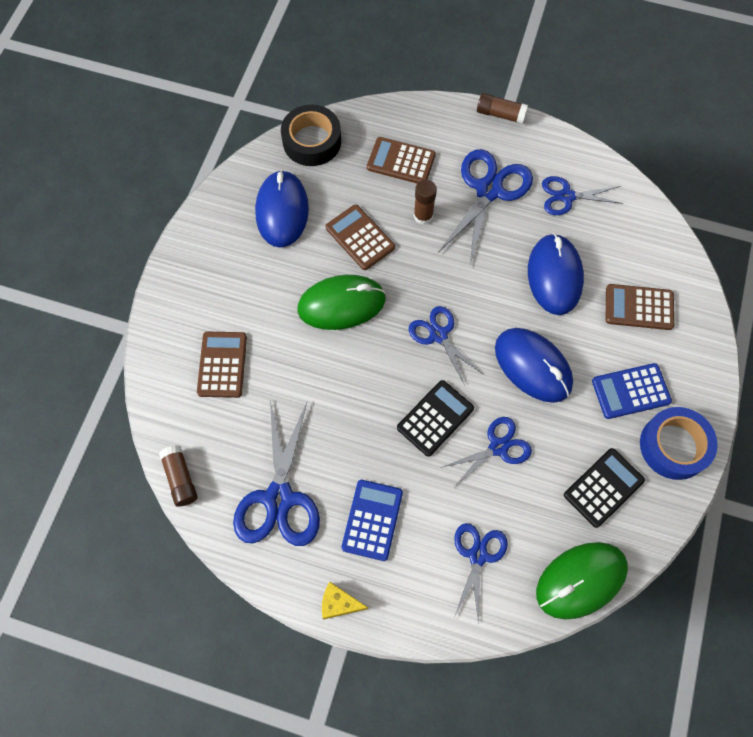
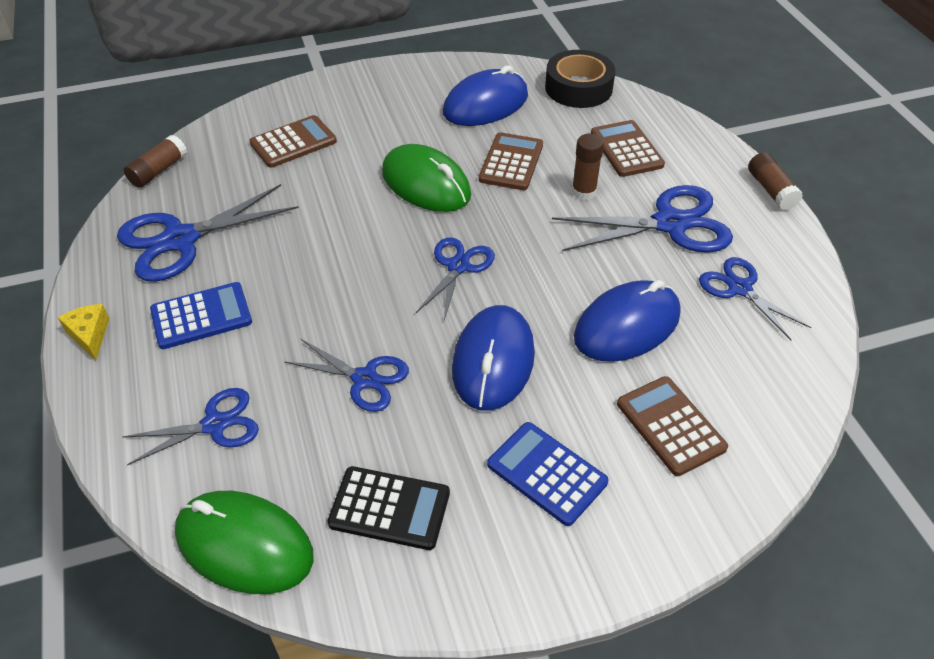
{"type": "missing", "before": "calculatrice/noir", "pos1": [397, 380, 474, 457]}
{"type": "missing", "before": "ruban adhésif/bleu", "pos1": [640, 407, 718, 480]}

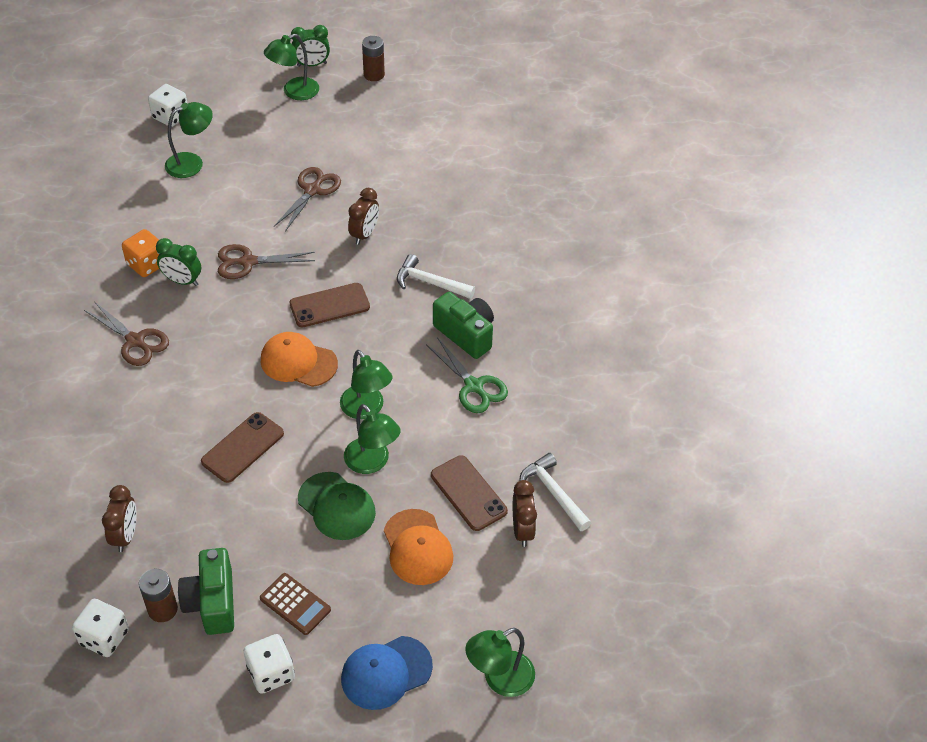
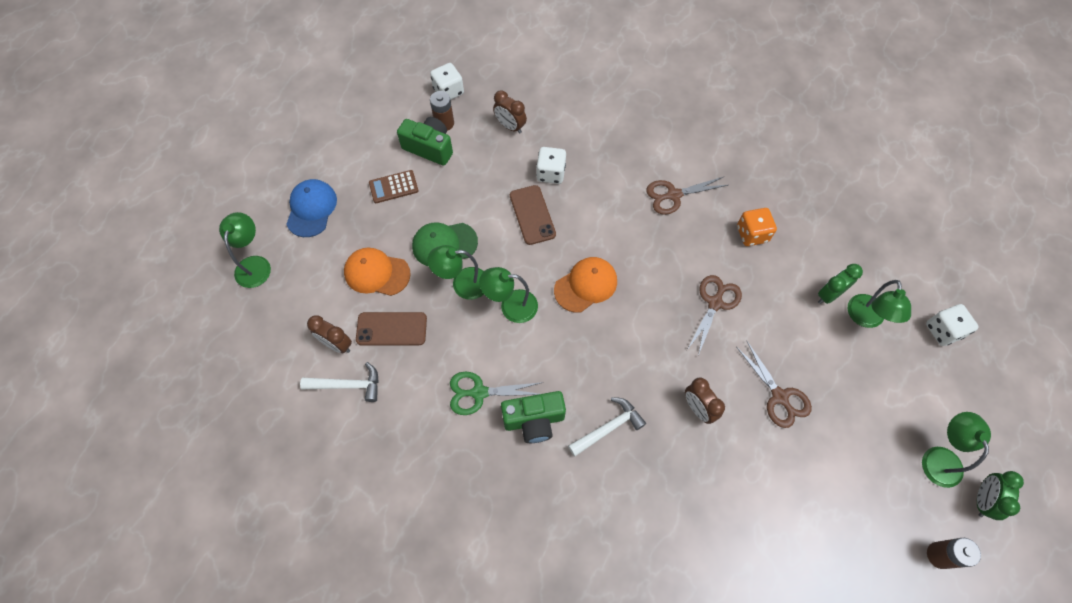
{"type": "relocated", "before": "réveil/vert", "pos1": [156, 238, 201, 286], "pos2": [818, 264, 863, 304]}
{"type": "missing", "before": "téléphone/marron", "pos1": [290, 283, 370, 327]}
{"type": "relocated", "before": "dé/blanc", "pos1": [244, 634, 295, 694], "pos2": [536, 147, 566, 184]}

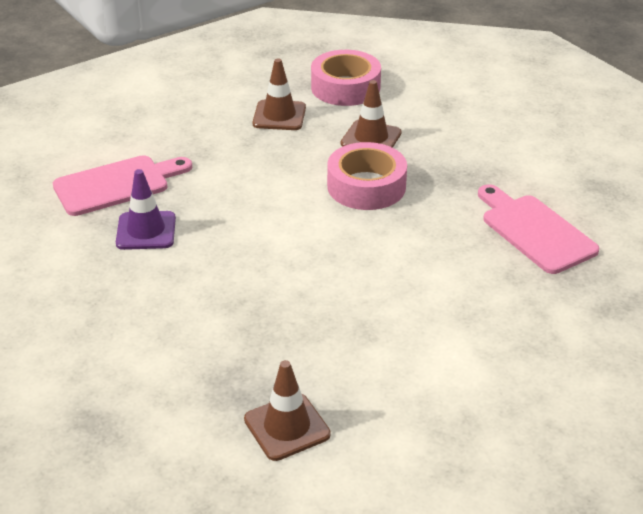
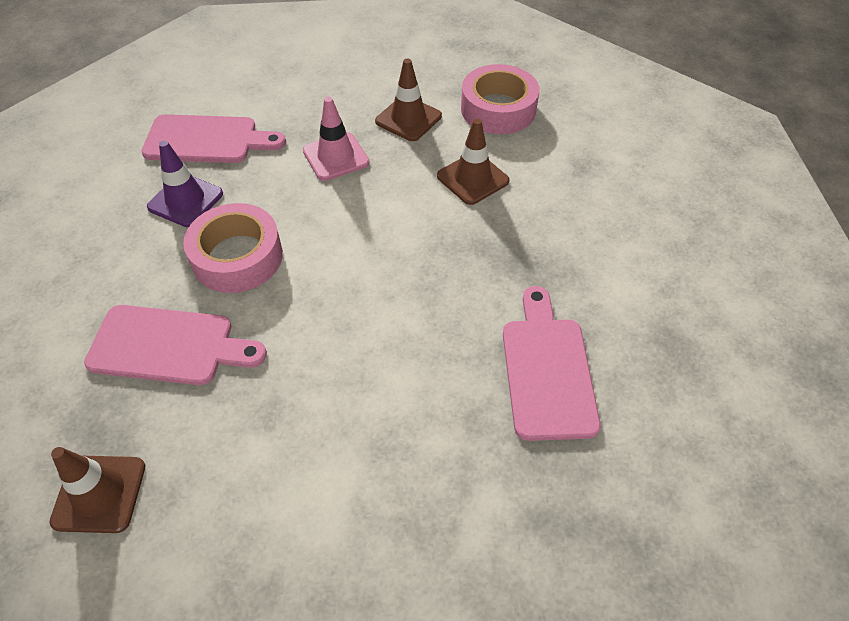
{"type": "relocated", "before": "ruban adhésif/rose", "pos1": [327, 142, 407, 210], "pos2": [183, 203, 283, 293]}
{"type": "appeared", "after": "cône de chantier/rose", "pos2": [303, 97, 370, 181]}
{"type": "appeared", "after": "planche à découper/rose", "pos2": [84, 305, 267, 385]}

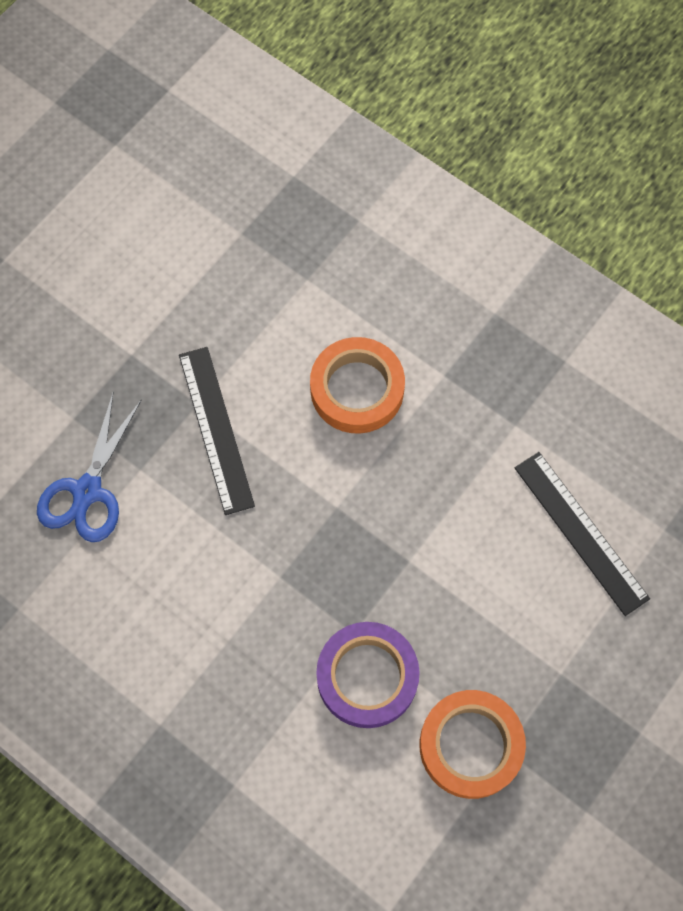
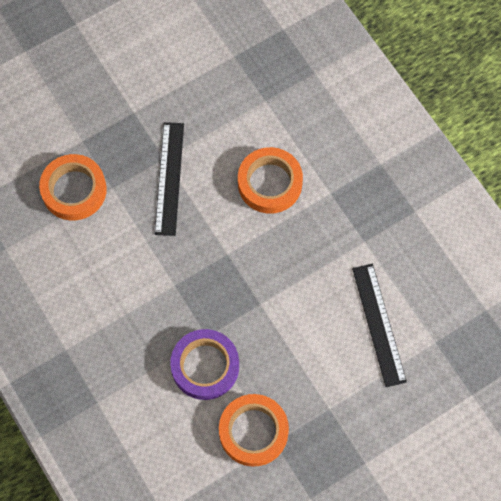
{"type": "exchanged", "before": "ciseaux/bleu", "after": "ruban adhésif/orange", "pos1": [37, 391, 142, 542], "pos2": [39, 154, 107, 221]}

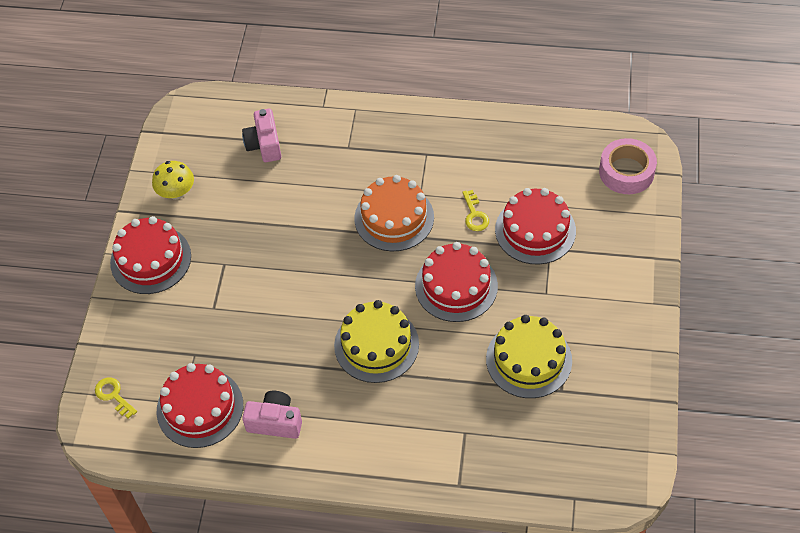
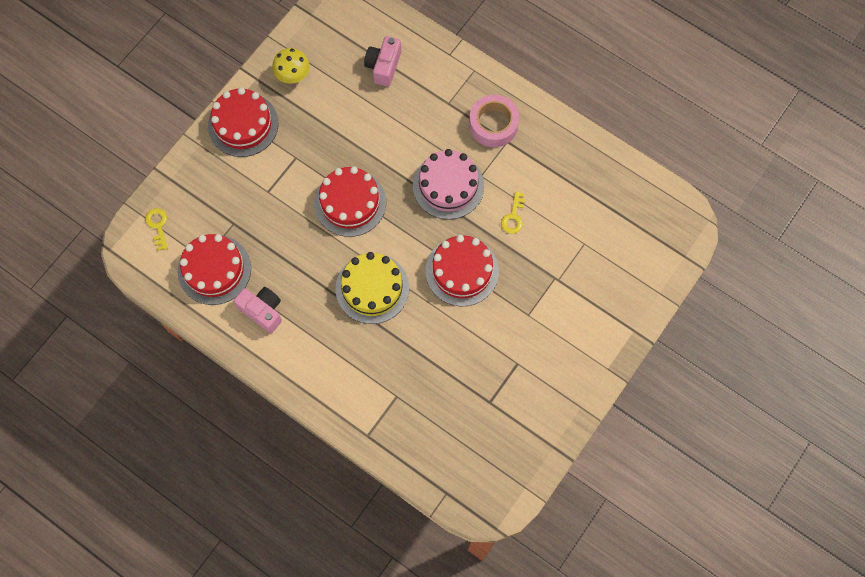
{"type": "relocated", "before": "ruban adhésif/rose", "pos1": [599, 138, 657, 194], "pos2": [469, 95, 519, 147]}
{"type": "colour", "before": "gâteau/orange", "after": "gâteau/rose", "pos1": [354, 175, 434, 251], "pos2": [413, 149, 484, 220]}
{"type": "relocated", "before": "gâteau/rouge", "pos1": [495, 188, 576, 265], "pos2": [314, 166, 386, 237]}
{"type": "missing", "before": "gâteau/jaune", "pos1": [486, 315, 572, 398]}

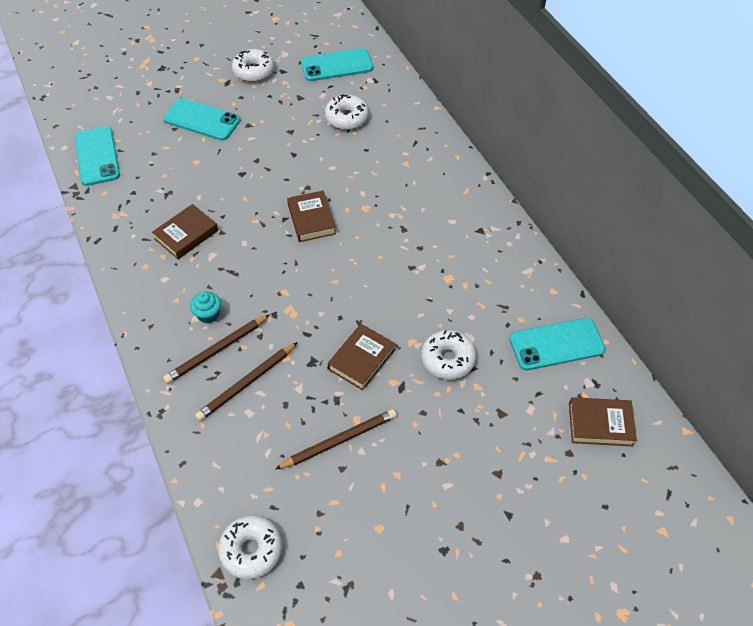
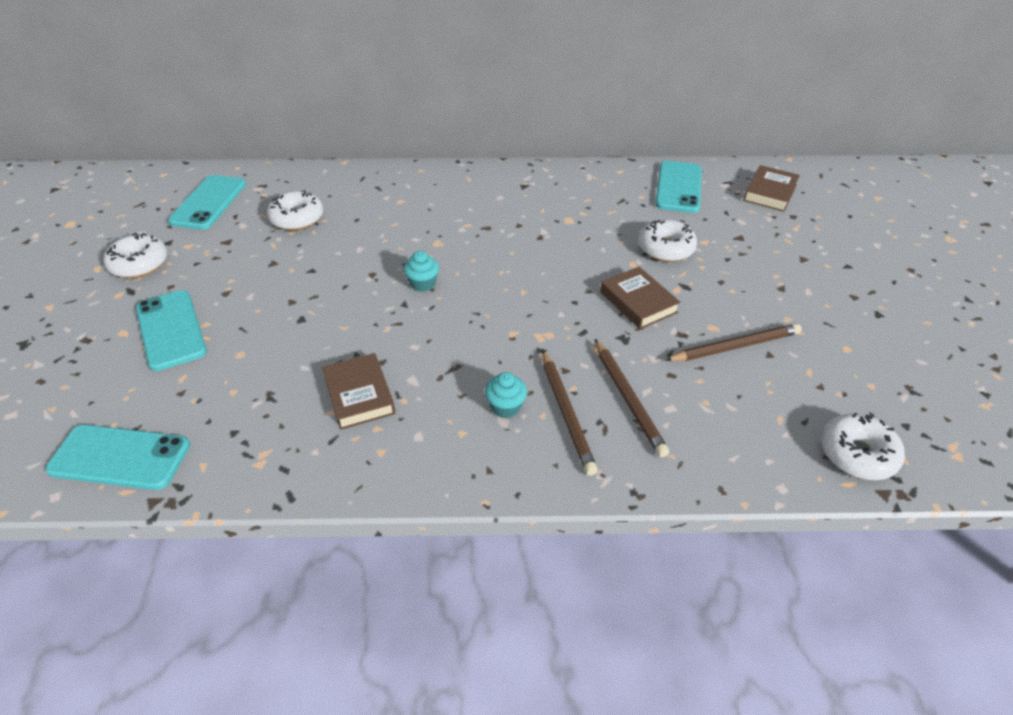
{"type": "spun", "before": "téléphone/turquoise", "pos1": [163, 98, 241, 141], "pos2": [136, 290, 207, 371], "turn": -75}
{"type": "exchanged", "before": "livre/marron", "after": "muffin/turquoise", "pos1": [287, 191, 336, 242], "pos2": [404, 251, 439, 292]}
{"type": "spun", "before": "crayon/marron", "pos1": [276, 409, 397, 469], "pos2": [664, 323, 802, 361], "turn": 75}

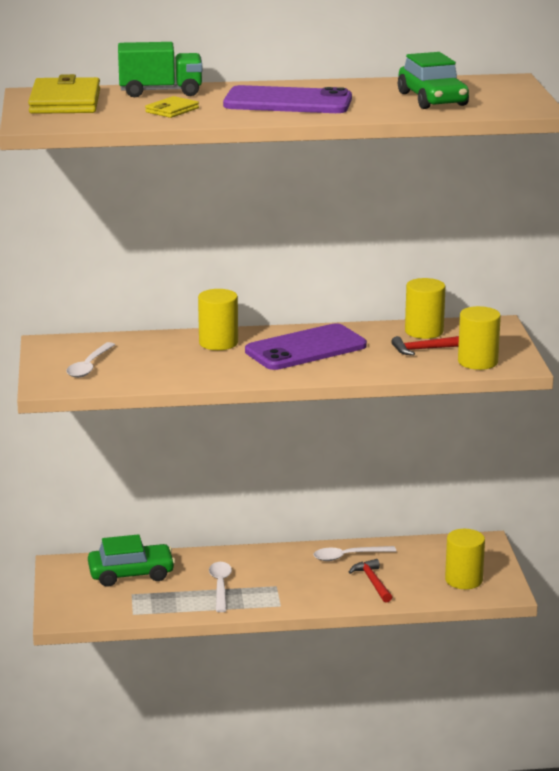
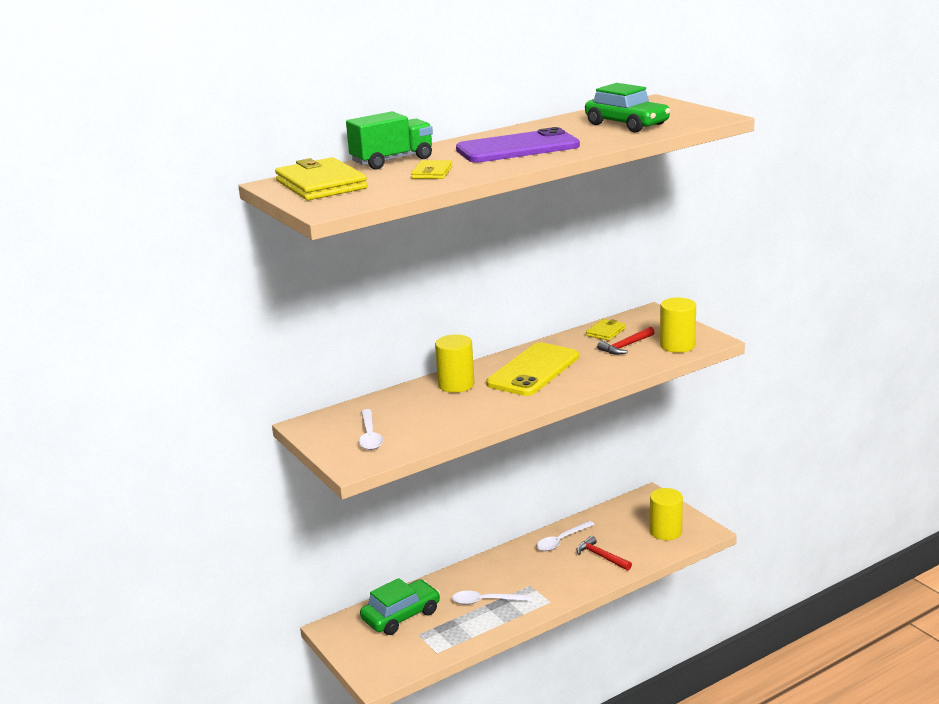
{"type": "exchanged", "before": "cylindre/jaune", "after": "portefeuille/jaune", "pos1": [405, 278, 446, 339], "pos2": [586, 319, 626, 341]}
{"type": "colour", "before": "téléphone/violet", "after": "téléphone/jaune", "pos1": [245, 323, 367, 370], "pos2": [486, 342, 579, 396]}
{"type": "spun", "before": "cuillère/blanc", "pos1": [209, 562, 232, 612], "pos2": [452, 591, 532, 605], "turn": -60}

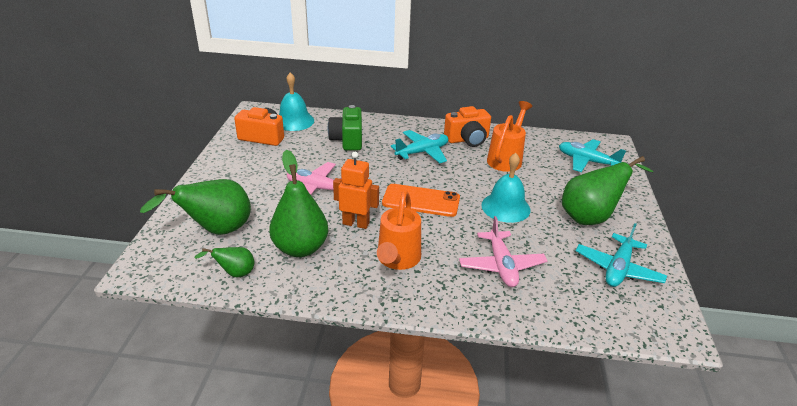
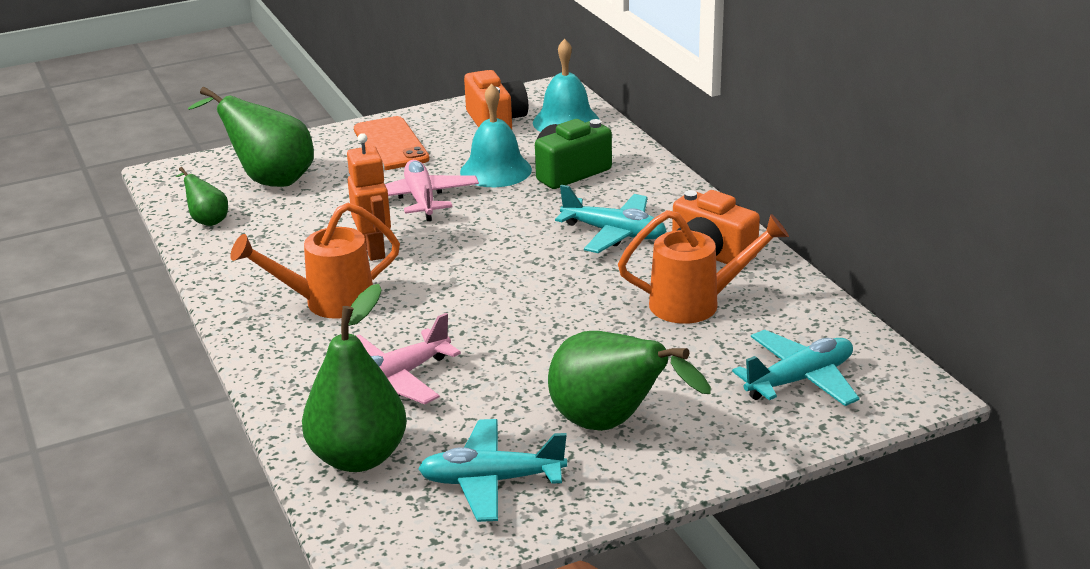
{"type": "spun", "before": "avion/turquoise", "pos1": [559, 139, 626, 172], "pos2": [732, 330, 860, 406], "turn": 60}
{"type": "relocated", "before": "poire/vert", "pos1": [269, 150, 328, 257], "pos2": [302, 284, 407, 472]}
{"type": "relocated", "before": "cloche/turquoise", "pos1": [481, 153, 531, 223], "pos2": [460, 83, 532, 187]}
{"type": "relocated", "before": "téléphone/orange", "pos1": [382, 184, 460, 217], "pos2": [354, 116, 430, 170]}

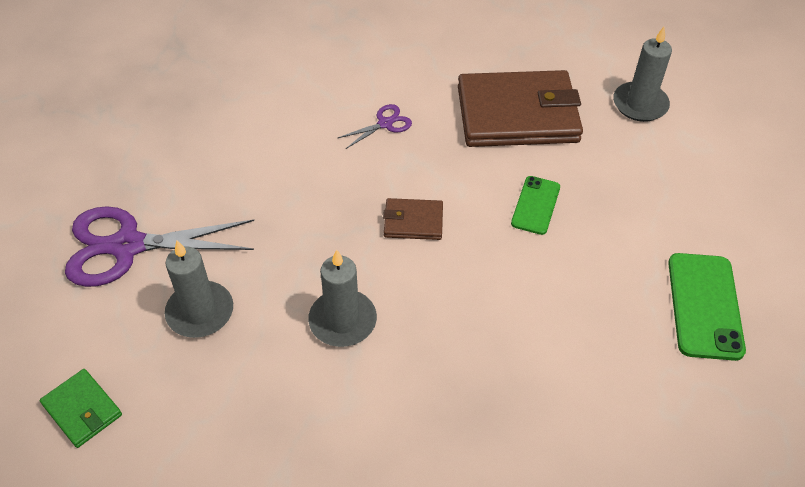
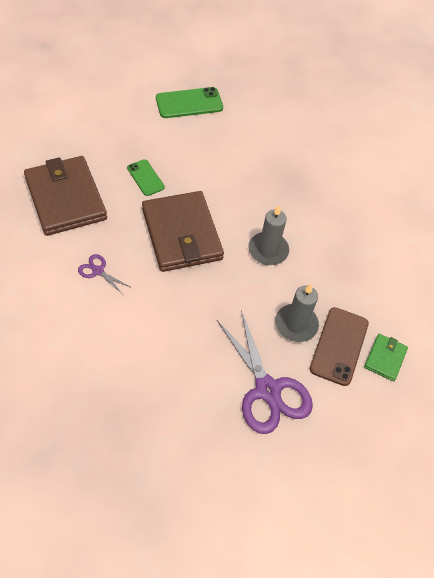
{"type": "missing", "before": "bougie/gris", "pos1": [613, 27, 672, 122]}
{"type": "spun", "before": "téléphone/vert", "pos1": [511, 176, 560, 235], "pos2": [127, 159, 165, 196], "turn": 60}
{"type": "size", "before": "portefeuille/marron", "pos1": [383, 198, 443, 240], "pos2": [142, 191, 224, 272], "scale": 2.18}
{"type": "appeared", "after": "téléphone/marron", "pos2": [310, 307, 369, 386]}

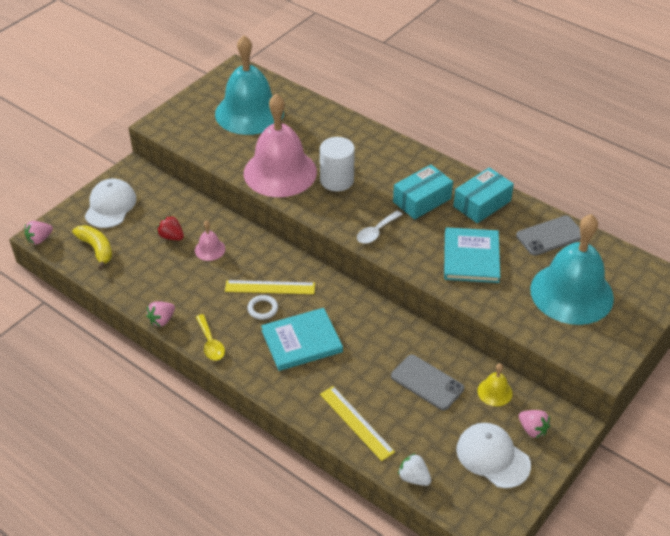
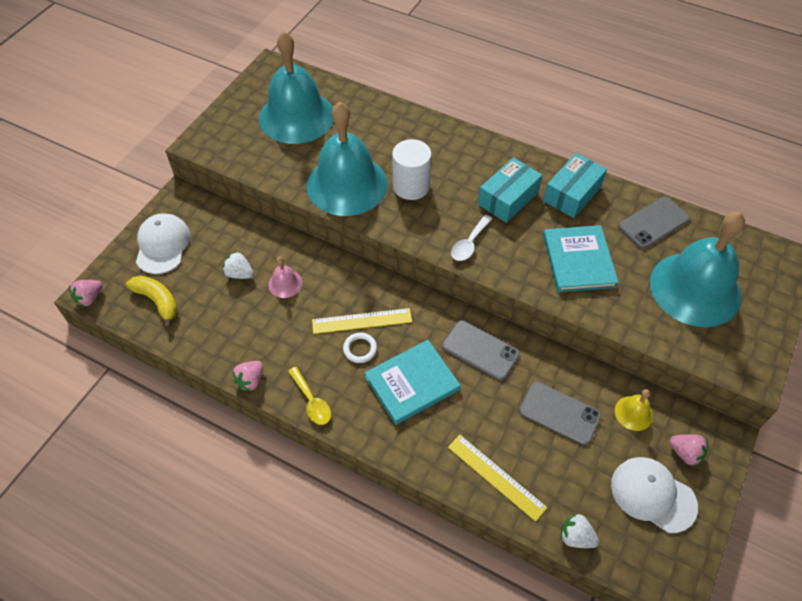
{"type": "colour", "before": "cloche/rose", "after": "cloche/turquoise", "pos1": [244, 94, 317, 197], "pos2": [306, 102, 388, 216]}
{"type": "colour", "before": "fraise/rouge", "after": "fraise/blanc", "pos1": [157, 215, 184, 240], "pos2": [223, 251, 254, 279]}
{"type": "appeared", "after": "téléphone/gris", "pos2": [442, 320, 520, 380]}

